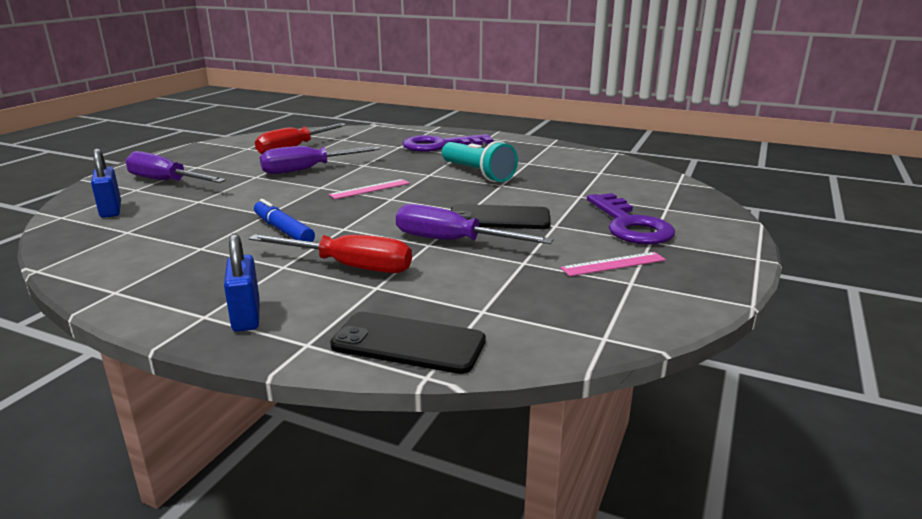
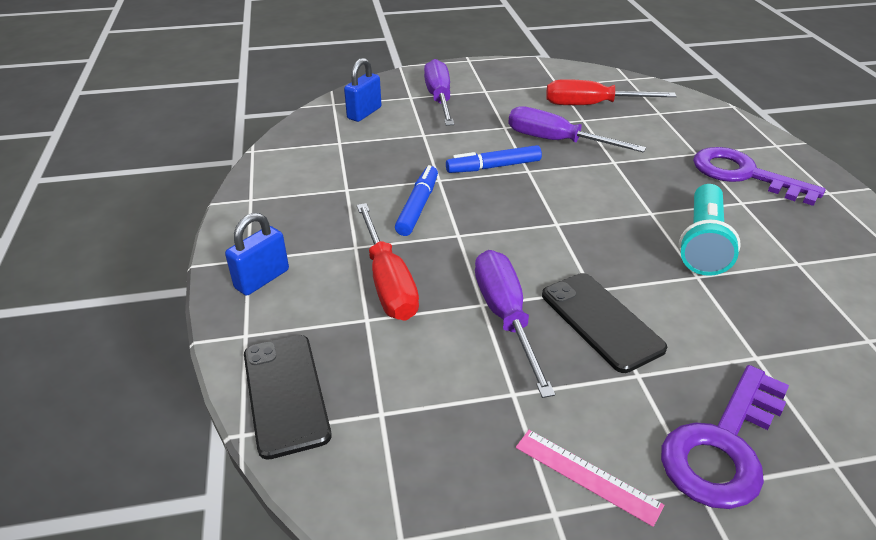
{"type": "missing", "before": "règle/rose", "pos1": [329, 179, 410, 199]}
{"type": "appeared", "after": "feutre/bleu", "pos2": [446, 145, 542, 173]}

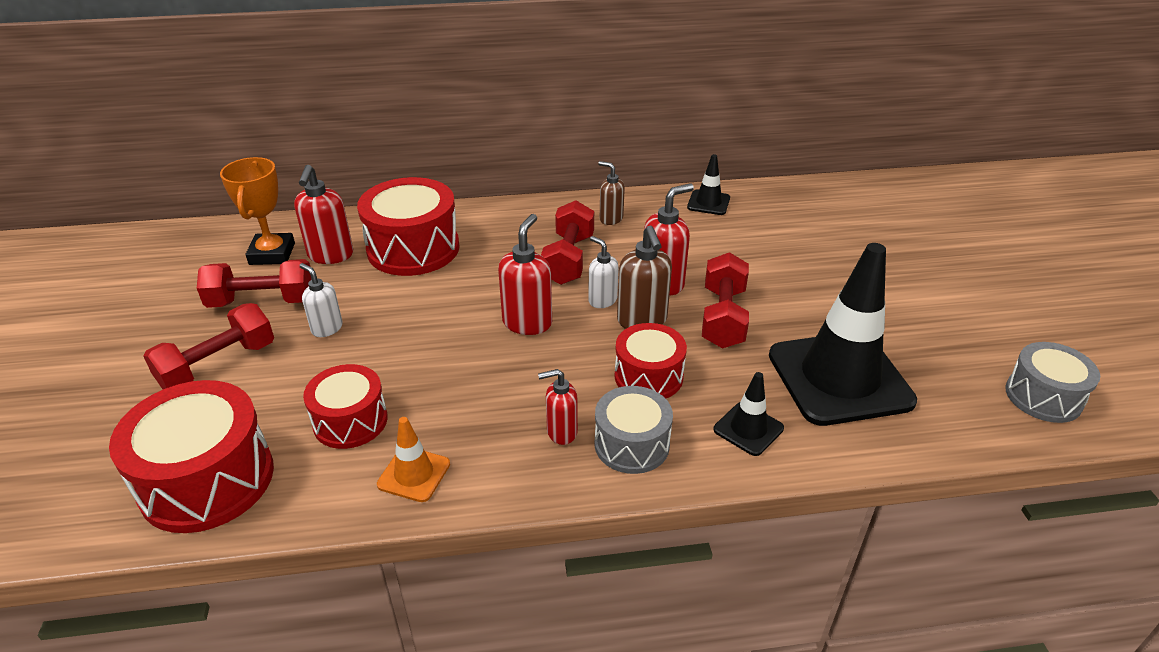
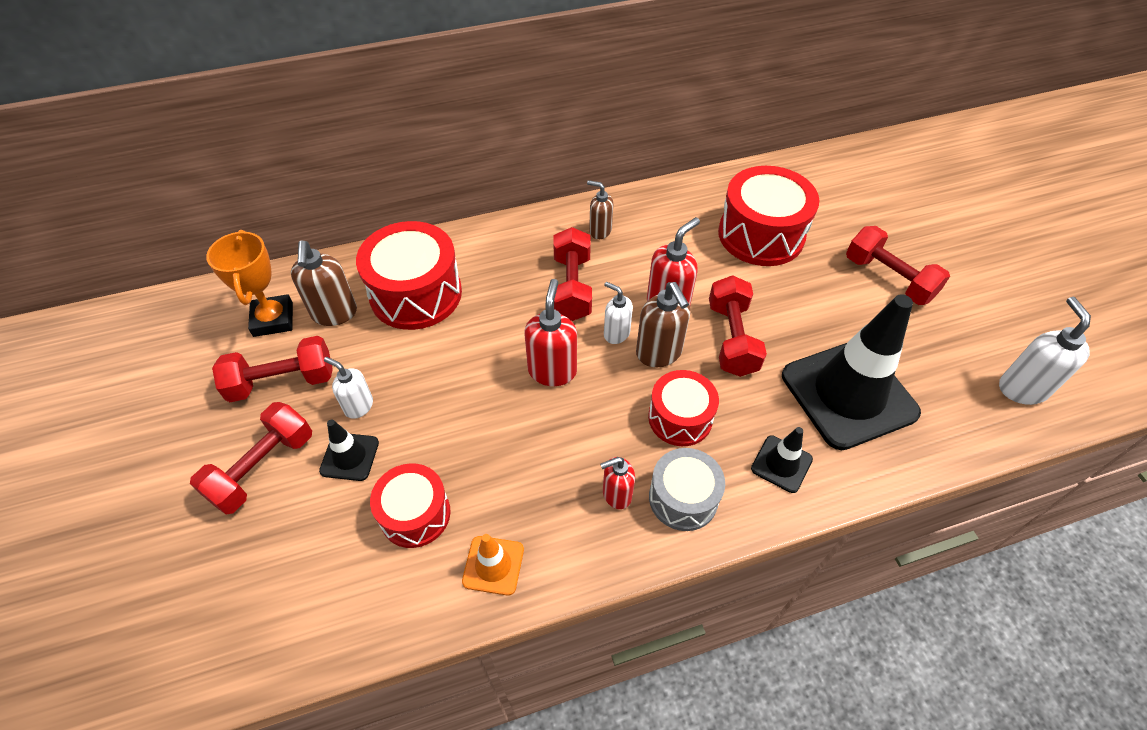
{"type": "relocated", "before": "cône de chantier/noir", "pos1": [687, 154, 730, 215], "pos2": [319, 419, 379, 481]}
{"type": "colour", "before": "distributeur de savon/rouge", "after": "distributeur de savon/marron", "pos1": [294, 165, 353, 264], "pos2": [291, 240, 357, 326]}
{"type": "exchanged", "before": "tambour/gris", "after": "distributeur de savon/blanc", "pos1": [1005, 342, 1100, 423], "pos2": [999, 297, 1091, 405]}
{"type": "relocated", "before": "tambour/rouge", "pos1": [109, 380, 274, 533], "pos2": [718, 166, 819, 266]}
{"type": "appeared", "after": "haltère/rouge", "pos2": [846, 226, 950, 305]}

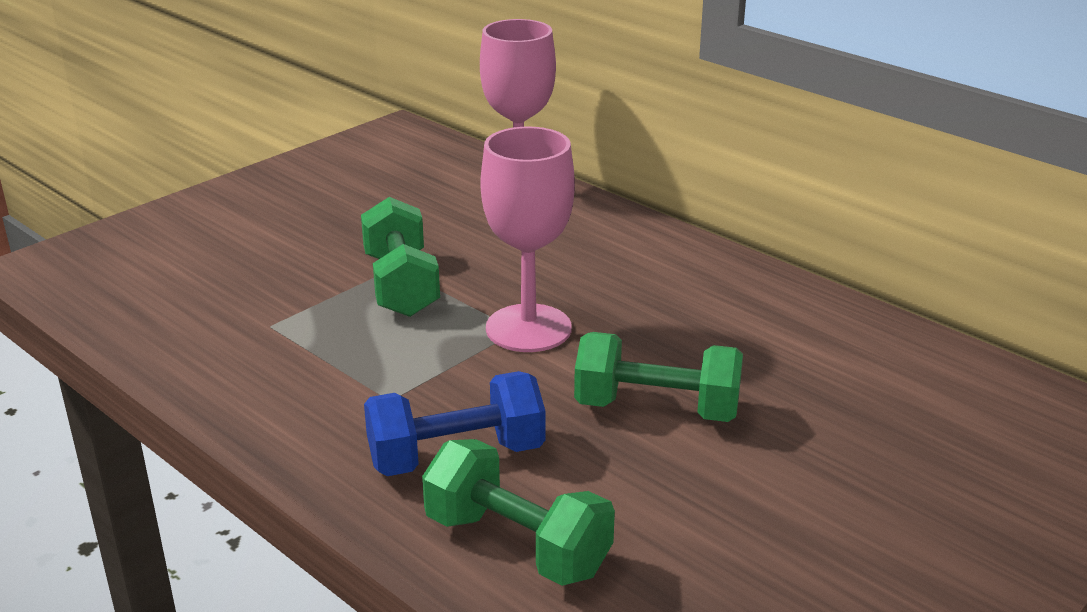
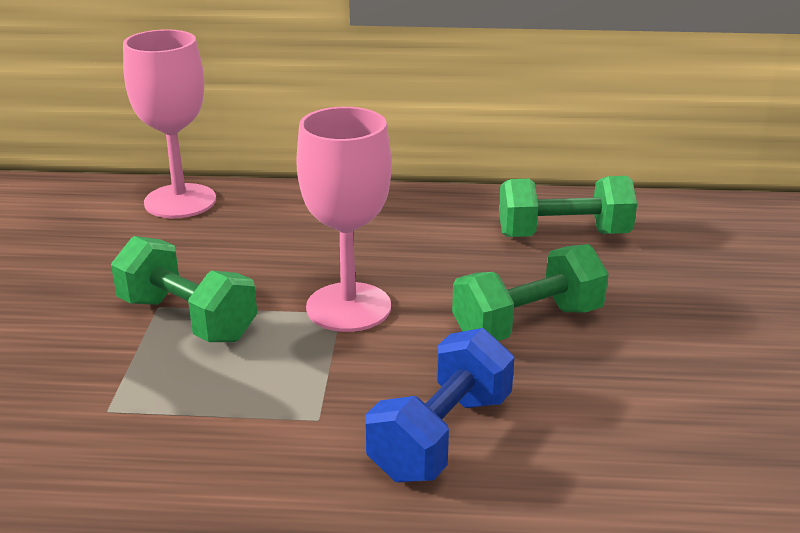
{"type": "relocated", "before": "haltère/vert", "pos1": [422, 439, 615, 586], "pos2": [499, 176, 637, 237]}

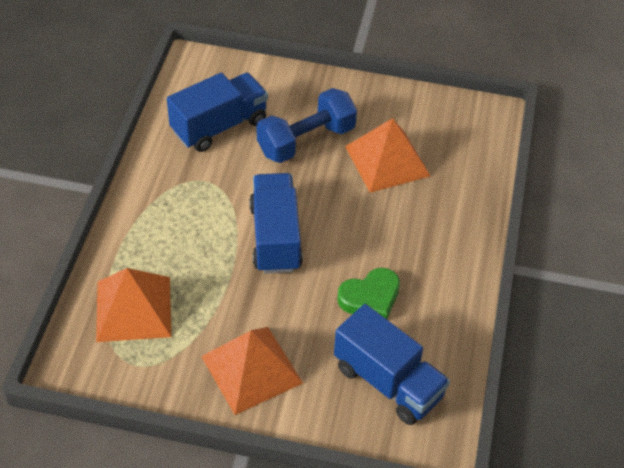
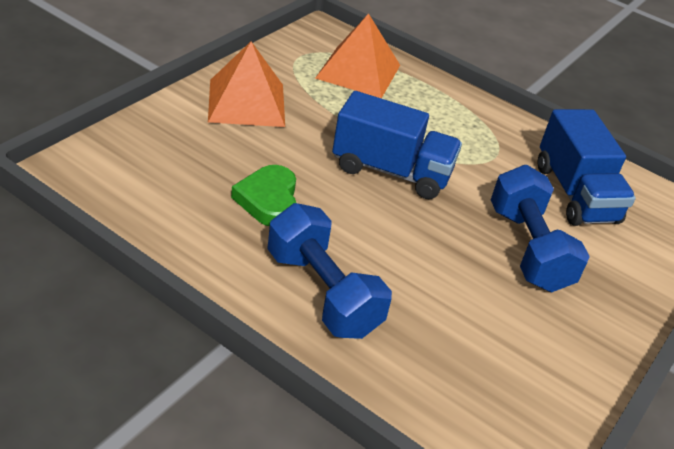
{"type": "missing", "before": "pyramide/orange", "pos1": [345, 118, 430, 193]}
{"type": "missing", "before": "camion/bleu", "pos1": [334, 304, 450, 425]}
{"type": "appeared", "after": "haltère/bleu", "pos2": [267, 203, 392, 339]}

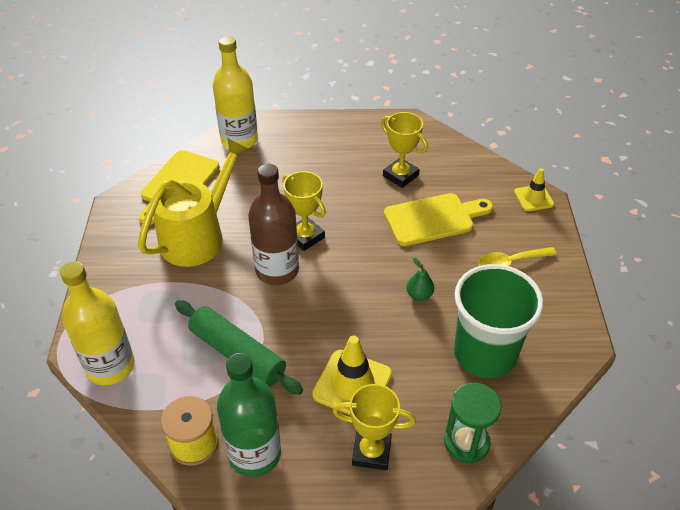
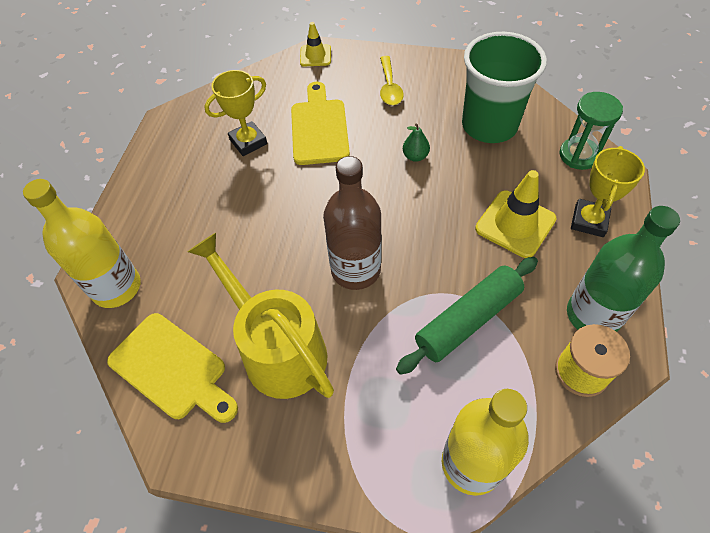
{"type": "missing", "before": "trophée/jaune", "pos1": [282, 171, 326, 251]}

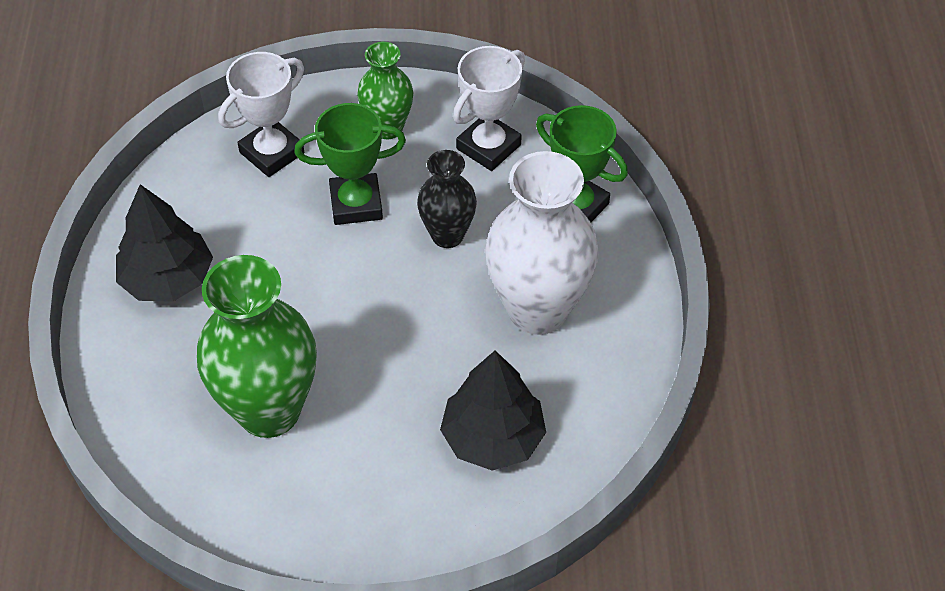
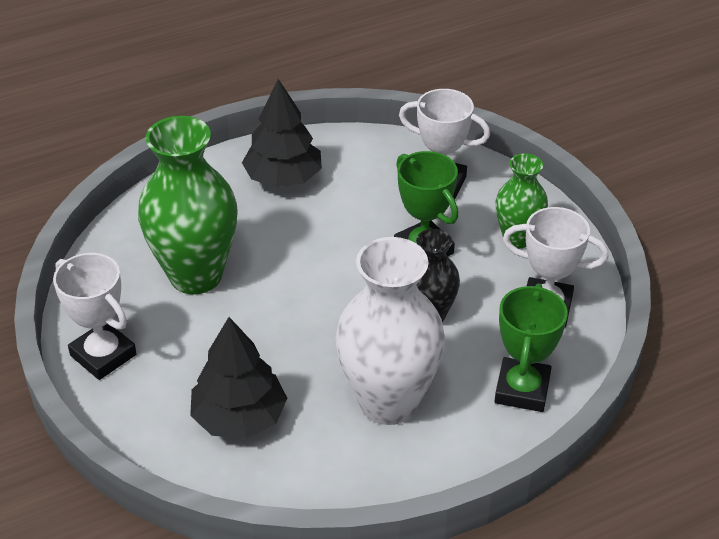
{"type": "appeared", "after": "trophée/blanc", "pos2": [53, 253, 137, 380]}

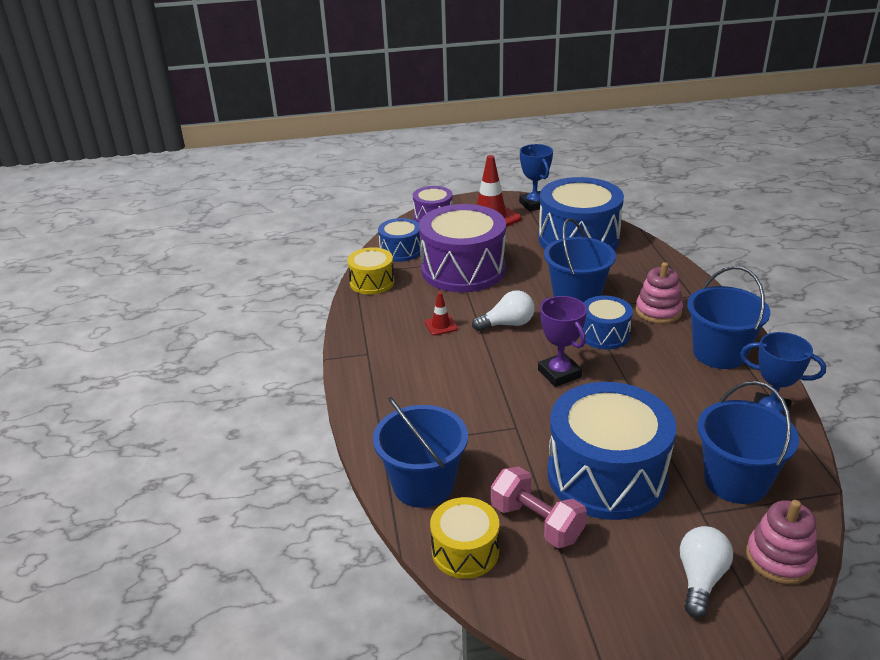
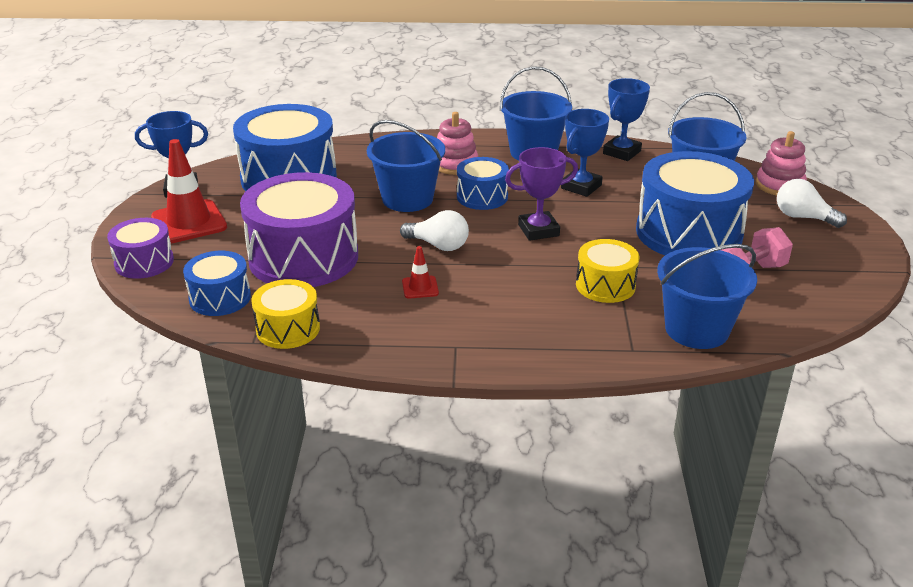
{"type": "spun", "before": "ampoule/blanc", "pos1": [472, 290, 535, 331], "pos2": [400, 210, 469, 251], "turn": 120}
{"type": "relocated", "before": "tambour/jaune", "pos1": [430, 497, 499, 579], "pos2": [576, 239, 640, 303]}
{"type": "appeared", "after": "trophée/bleu", "pos2": [561, 109, 609, 197]}

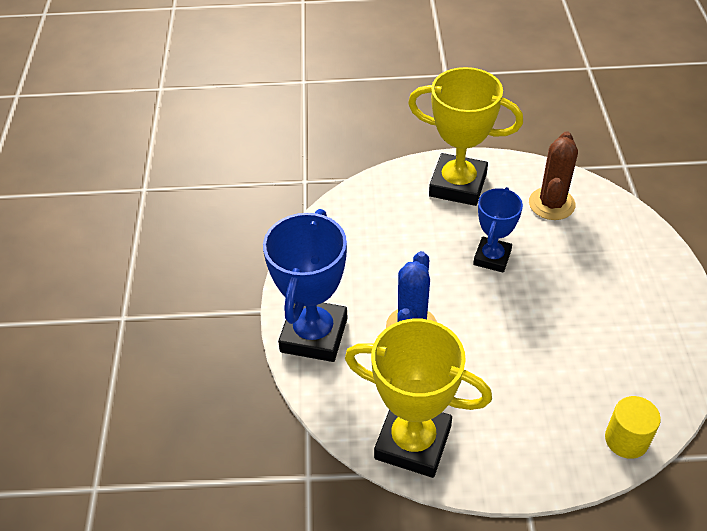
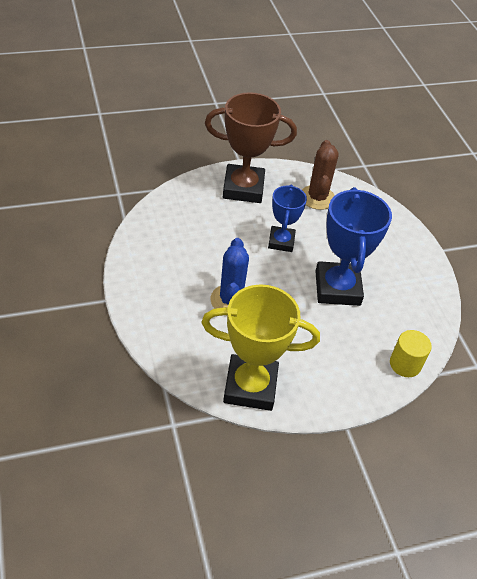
{"type": "colour", "before": "trophée/jaune", "after": "trophée/marron", "pos1": [408, 67, 523, 206], "pos2": [205, 92, 297, 203]}
{"type": "relocated", "before": "trophée/bleu", "pos1": [263, 209, 347, 362], "pos2": [315, 187, 392, 306]}

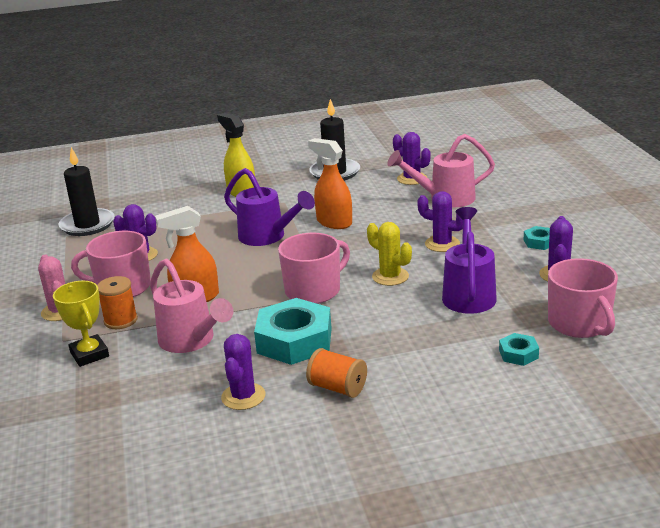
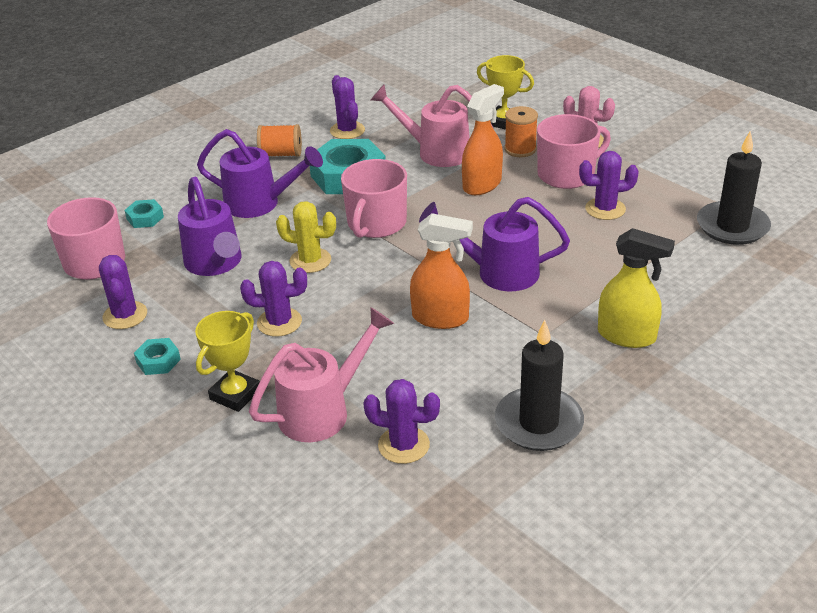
{"type": "appeared", "after": "arrosoir/violet", "pos2": [197, 129, 323, 218]}
{"type": "appeared", "after": "trophée/jaune", "pos2": [195, 311, 260, 412]}

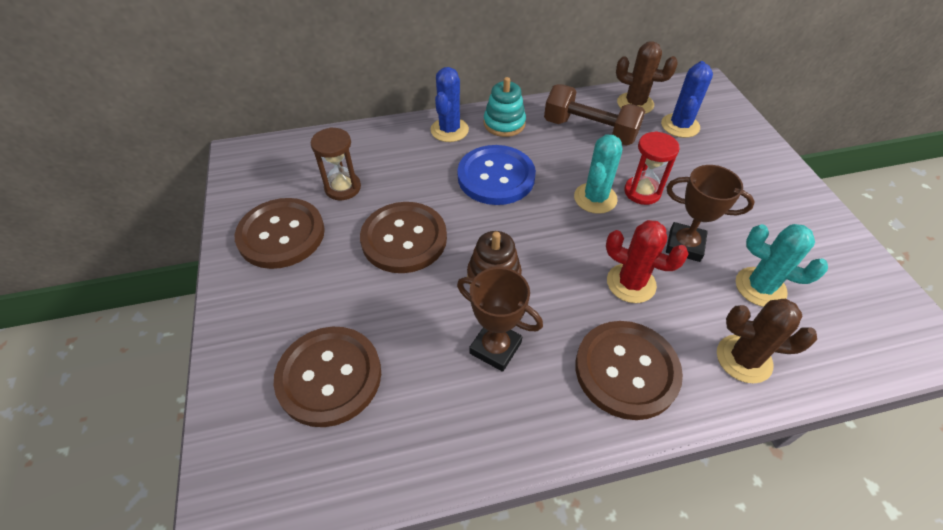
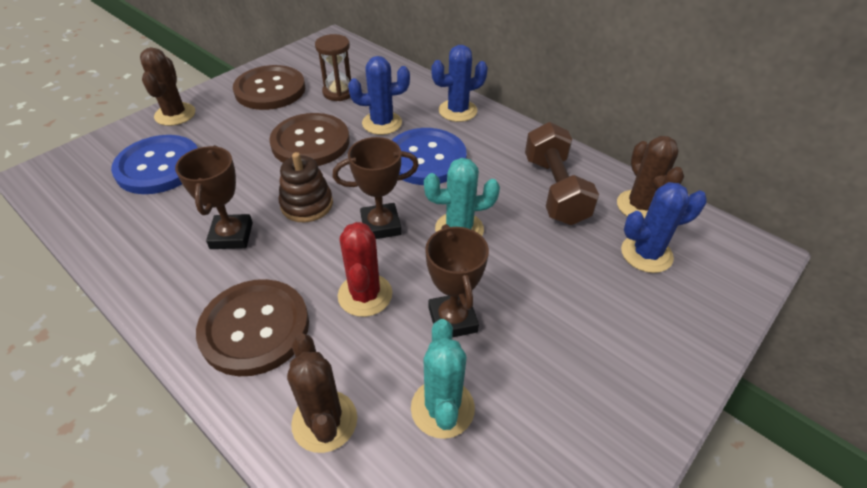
{"type": "missing", "before": "jouet à empiler/turquoise", "pos1": [484, 77, 526, 137]}
{"type": "missing", "before": "sablier/rouge", "pos1": [624, 131, 680, 205]}
{"type": "colour", "before": "bouton/marron", "after": "bouton/bleu", "pos1": [274, 327, 381, 427], "pos2": [111, 135, 198, 194]}
{"type": "appeared", "after": "cactus/marron", "pos2": [140, 47, 195, 126]}
{"type": "appeared", "after": "cactus/bleu", "pos2": [348, 56, 410, 135]}
{"type": "appeared", "after": "trophée/marron", "pos2": [333, 137, 419, 239]}

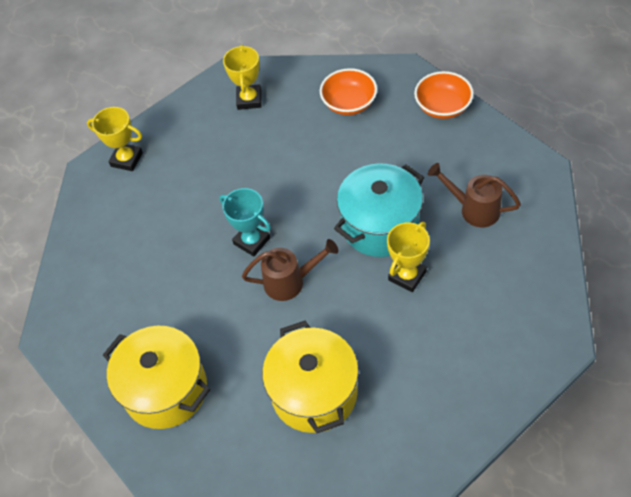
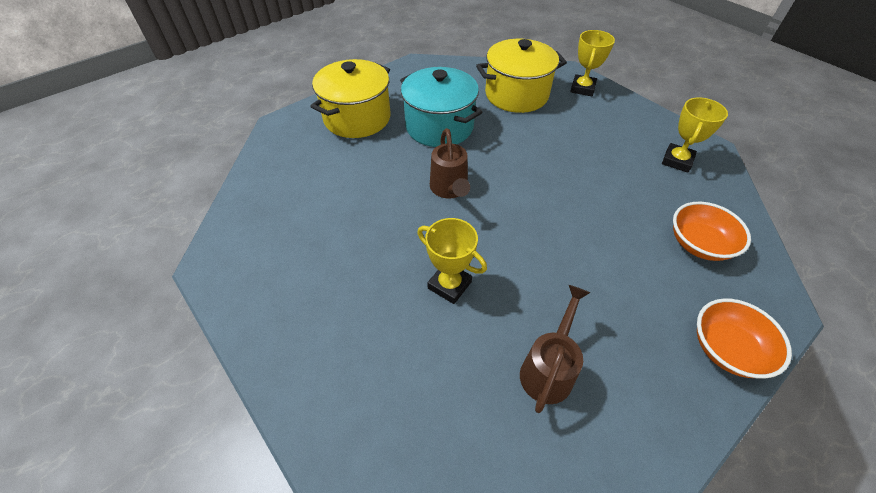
{"type": "spun", "before": "trophée/jaune", "pos1": [223, 45, 261, 110], "pos2": [662, 97, 728, 172], "turn": -60}
{"type": "relocated", "before": "marmite/turquoise", "pos1": [334, 163, 424, 257], "pos2": [400, 67, 482, 147]}
{"type": "missing", "before": "trophée/turquoise", "pos1": [219, 188, 271, 257]}
{"type": "relocated", "before": "marmite/jaune", "pos1": [262, 321, 359, 433], "pos2": [476, 39, 567, 113]}

